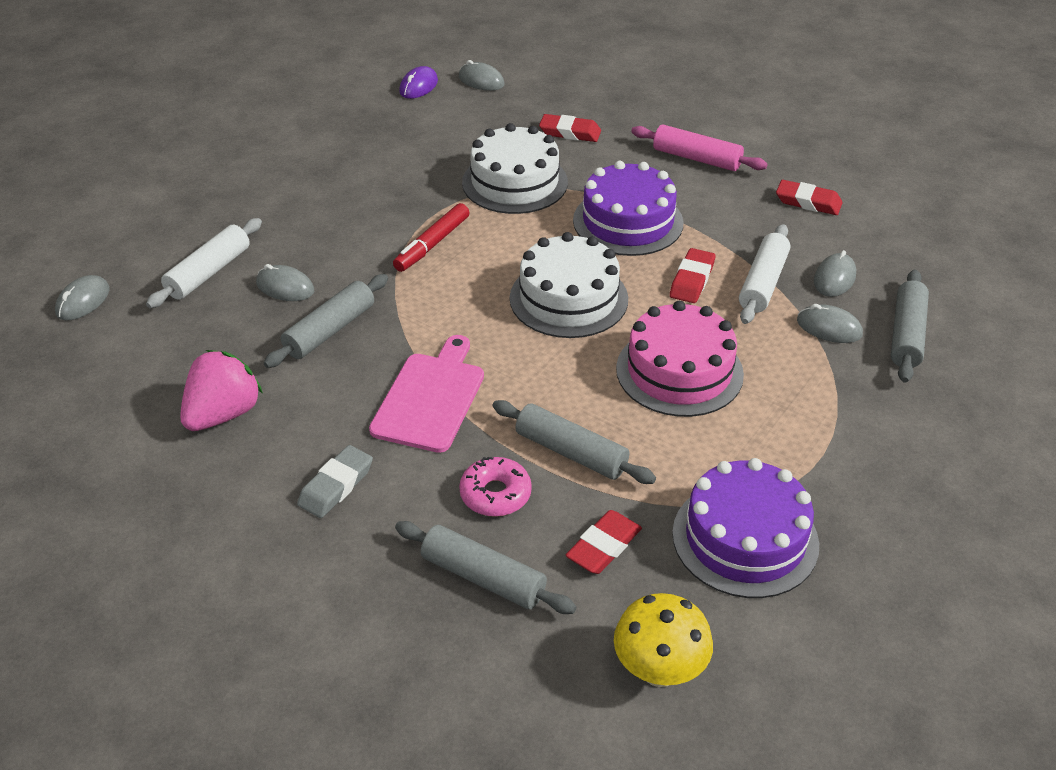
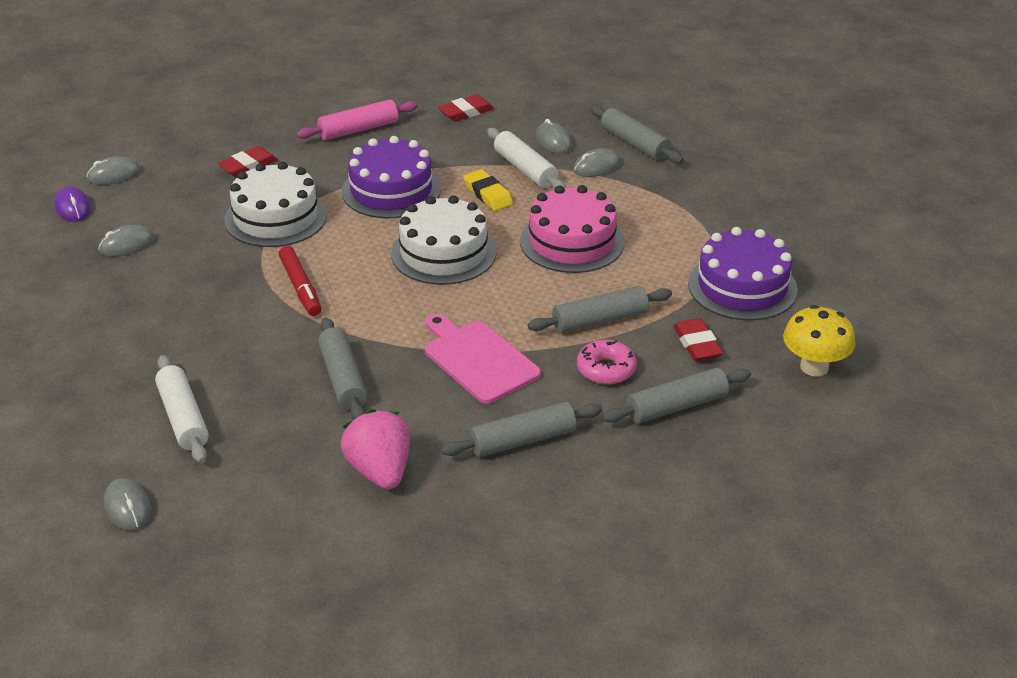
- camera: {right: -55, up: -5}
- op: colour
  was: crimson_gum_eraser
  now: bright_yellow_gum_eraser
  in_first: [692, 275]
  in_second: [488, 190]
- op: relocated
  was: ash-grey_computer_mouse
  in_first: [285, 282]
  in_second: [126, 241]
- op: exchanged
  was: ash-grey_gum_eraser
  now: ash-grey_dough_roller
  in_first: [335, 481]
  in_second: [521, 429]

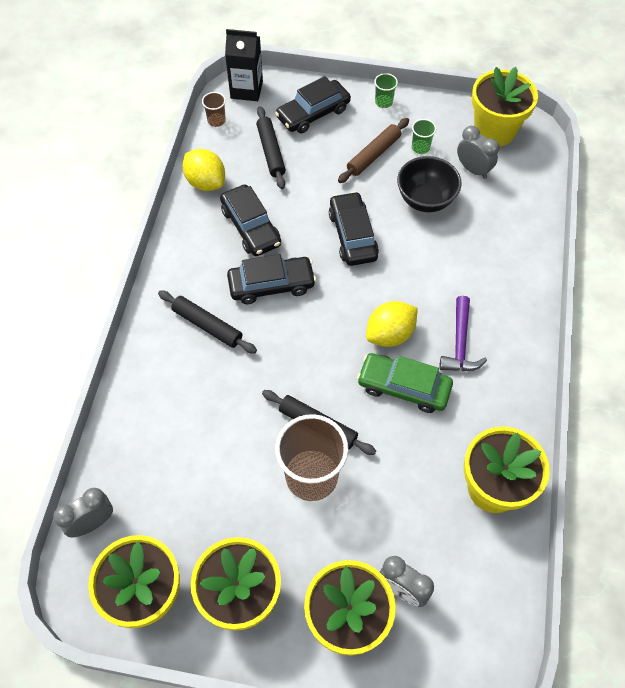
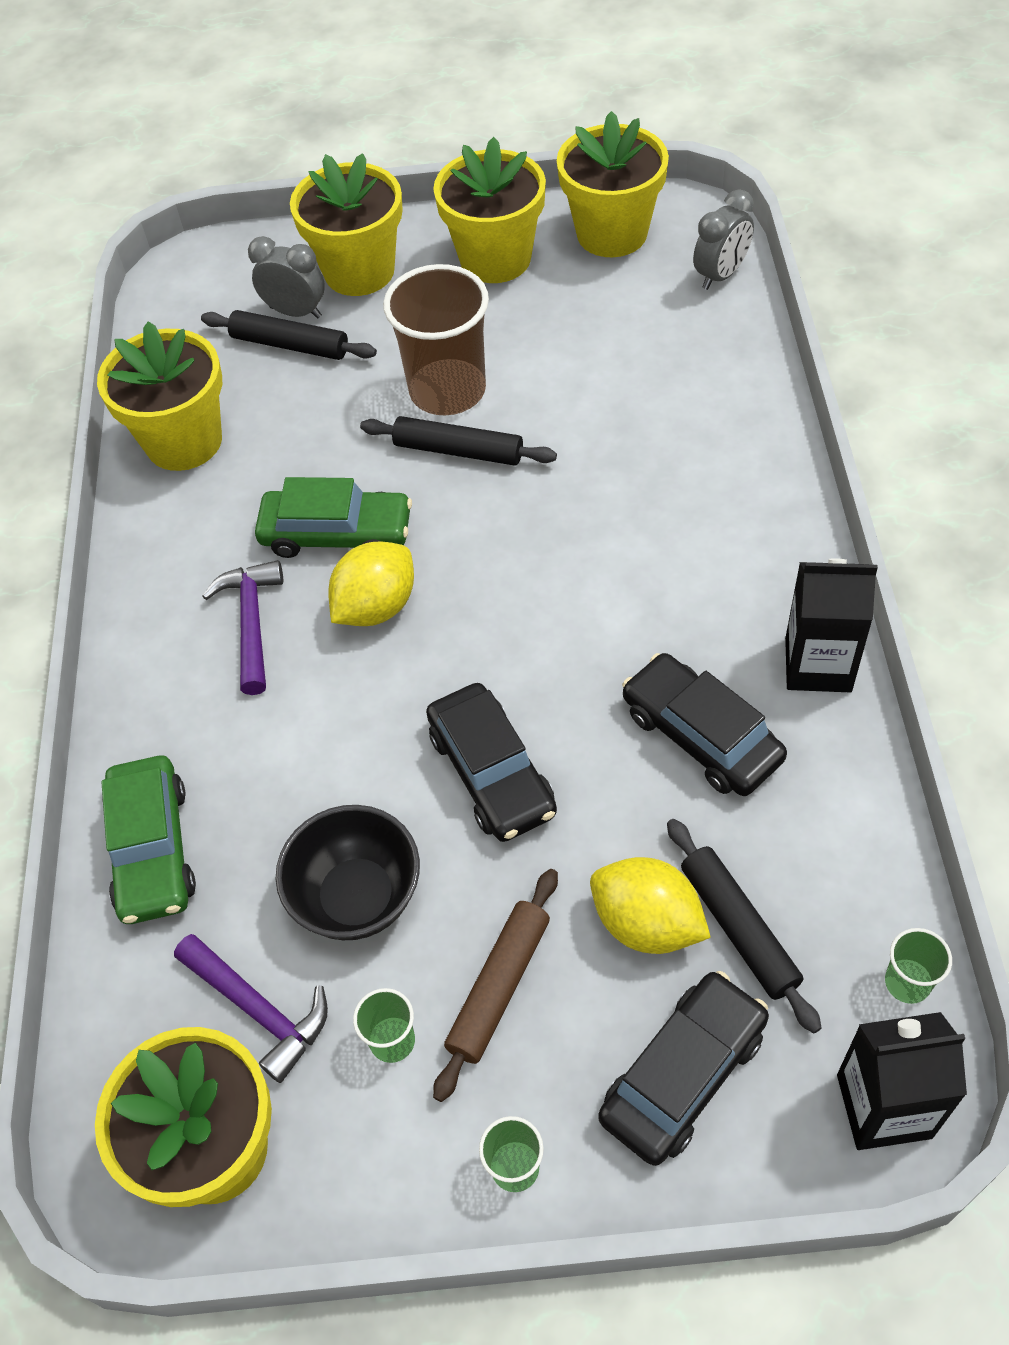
- camera: {right: 170, up: -5}
- op: colour
  was: dark_brown_beaker
  now: leaf-green_beaker
  in_first: [214, 109]
  in_second: [918, 966]
- op: exchanged
  was: ash-grey_bedside_clock
  now: violet_hammer
  in_first: [478, 152]
  in_second: [251, 1008]
- op: relocated
  was: bright_yellow_lemon
  in_first: [204, 170]
  in_second: [650, 905]
- op: missing
  was: jet-black_car
  in_first: [271, 279]
- op: relocated
  was: jet-black_dough_roller
  in_first: [207, 322]
  in_second: [289, 335]
- op: appeared
  now: jet-black_carton
  in_second: [831, 625]
- op: appeared
  now: leaf-green_car
  in_second: [148, 840]

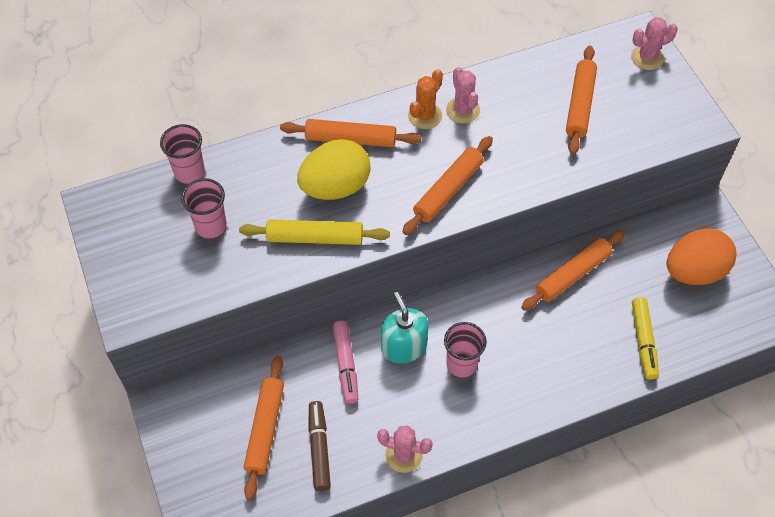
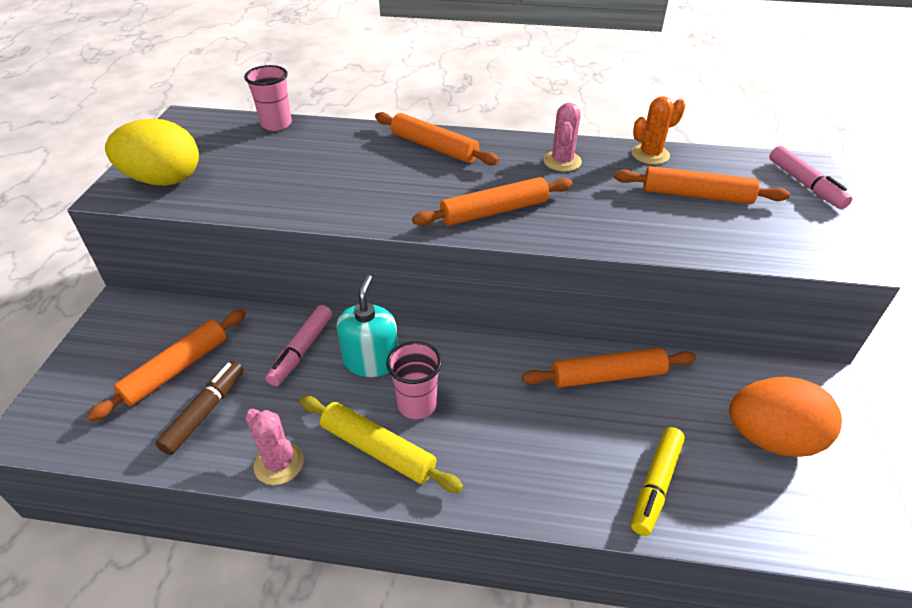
- camera: {right: 30, up: -15}
- op: exchanged
  was: rosy_saguaro_cactus
  now: rosy_marker
  in_first: [654, 43]
  in_second: [810, 177]
- op: spun
  was: orange-coloured_dough_roller
  in_first: [581, 100]
  in_second: [702, 185]
  clockwise: 60
- op: relocated
  was: orange-coloured_saguaro_cactus
  in_first: [425, 99]
  in_second: [658, 130]
- op: relocated
  was: bright_yellow_egg
  in_first: [334, 169]
  in_second: [152, 152]
- op: missing
  was: rosy_beaker
  in_first: [204, 208]
- op: relocated
  was: bright_yellow_dough_roller
  in_first: [314, 232]
  in_second: [381, 444]

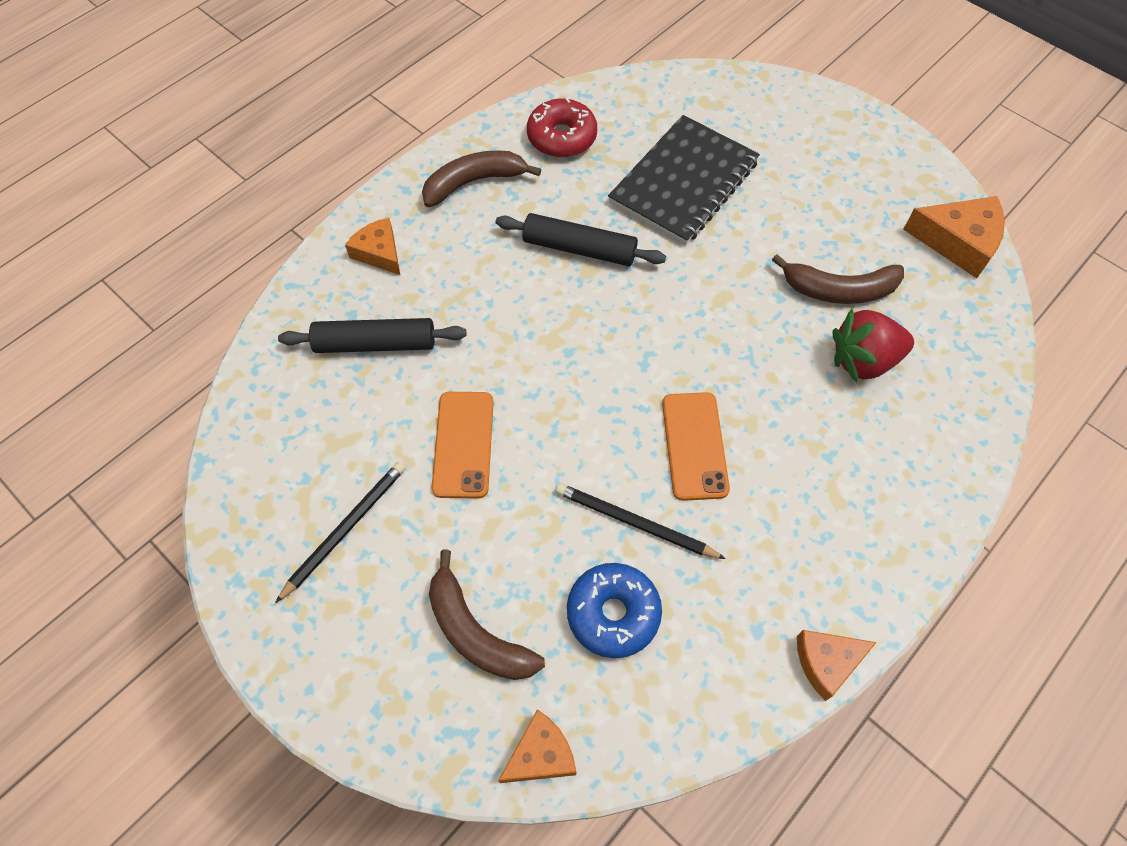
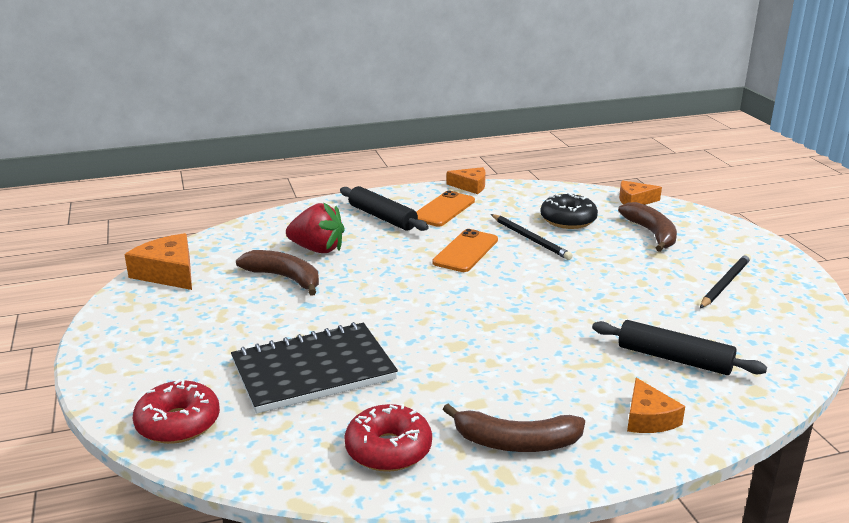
- camera: {right: -150, up: -35}
- op: relocated
  was: jet-black_dough_roller
  in_first: [581, 239]
  in_second: [384, 208]
- op: relocated
  was: orange-coloured_mobile_phone
  in_first: [462, 445]
  in_second: [445, 209]
- op: spun
  was: jet-black_pencil
  in_first: [340, 532]
  in_second: [725, 281]
  clockwise: 150
- op: colour
  was: cobalt_donut
  now: jet-black_donut
  in_first: [614, 610]
  in_second: [569, 211]
- op: appeared
  now: crimson_donut
  in_second: [176, 411]

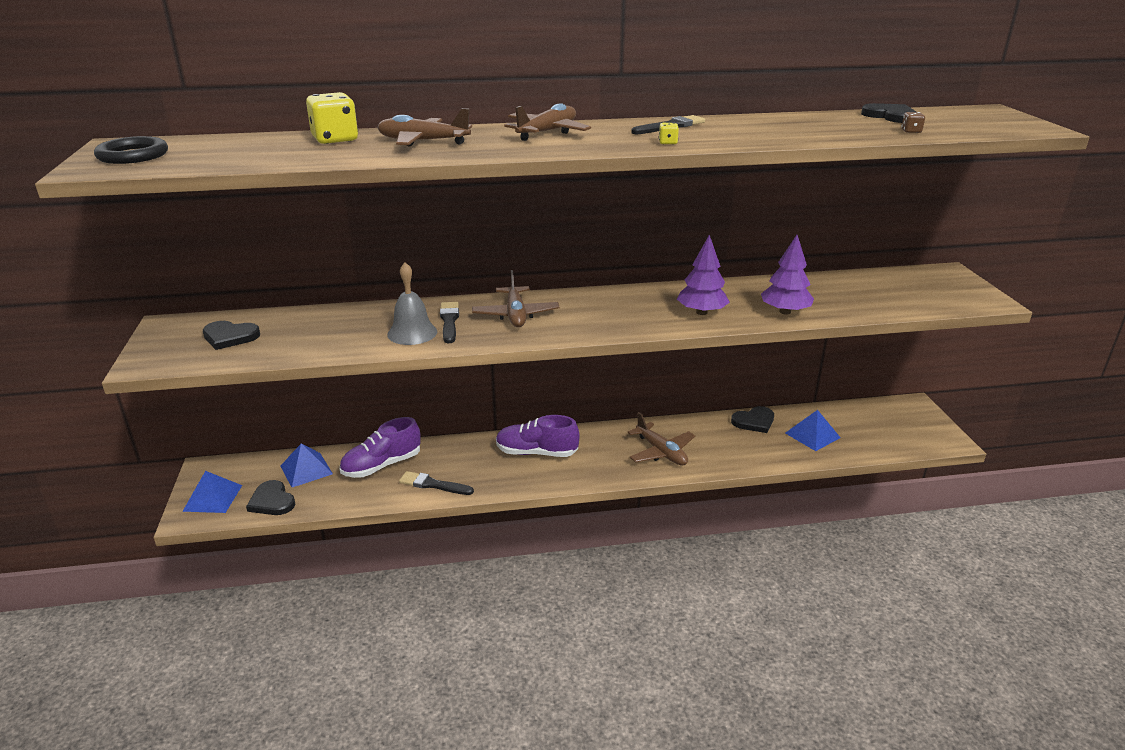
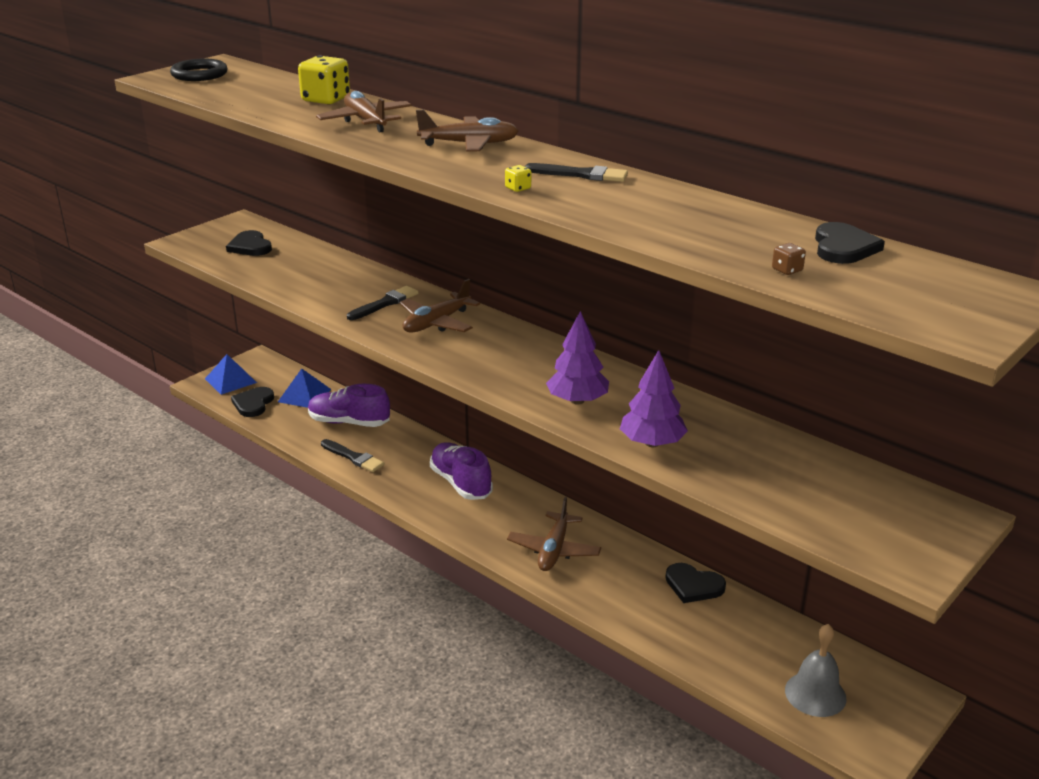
- camera: {right: 50, up: 0}
- op: relocated
  was: ash-grey_school_bell
  in_first: [412, 303]
  in_second: [815, 670]
- op: missing
  was: cobalt_pyramid_shape
  in_first: [813, 430]
- op: spun
  was: jet-black_brush
  in_first: [436, 483]
  in_second: [352, 455]
  clockwise: 150

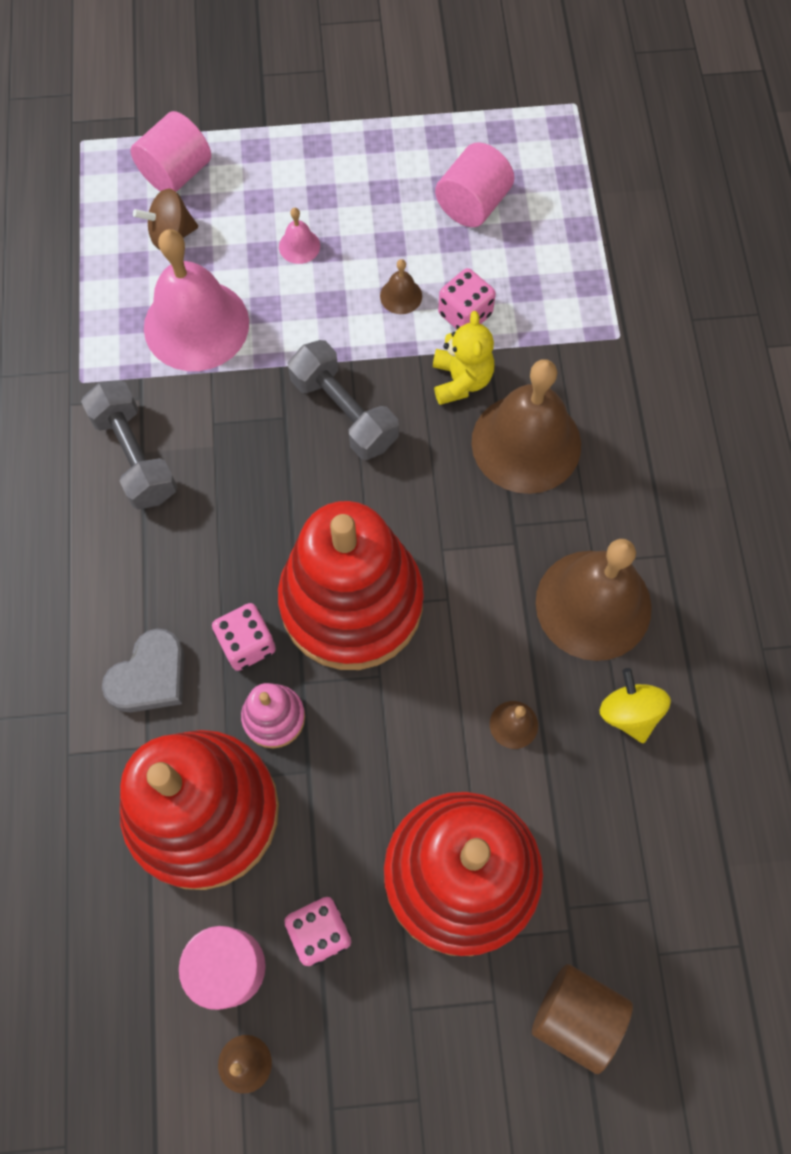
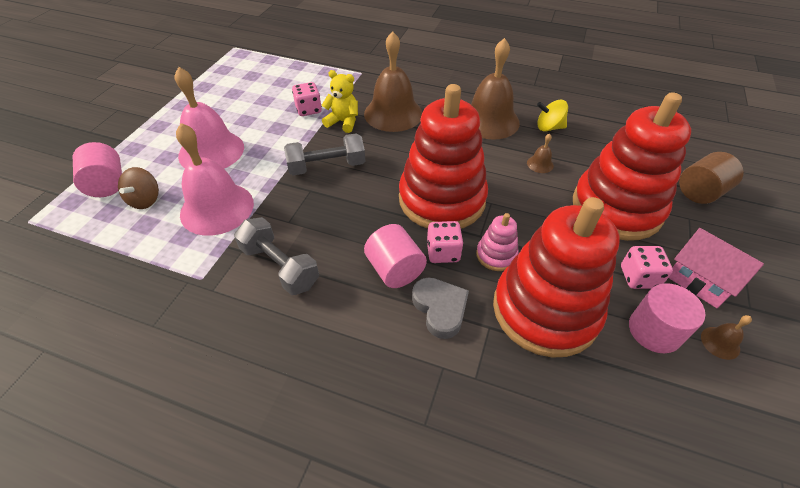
- camera: {right: -65, up: -20}
- op: relocated
  was: rosy_cylinder
  in_first: [474, 184]
  in_second: [395, 256]
- op: size
  was: rosy_school_bell
  in_first: [299, 236]
  in_second: [209, 117]
  ratio: 2.47
- op: missing
  was: dark_brown_school_bell
  in_first: [401, 286]
- op: spun
  was: ash-grey_free_weight
  in_first: [129, 444]
  in_second: [276, 256]
  clockwise: 45
- op: appeared
  now: rosy_house
  in_second: [716, 268]

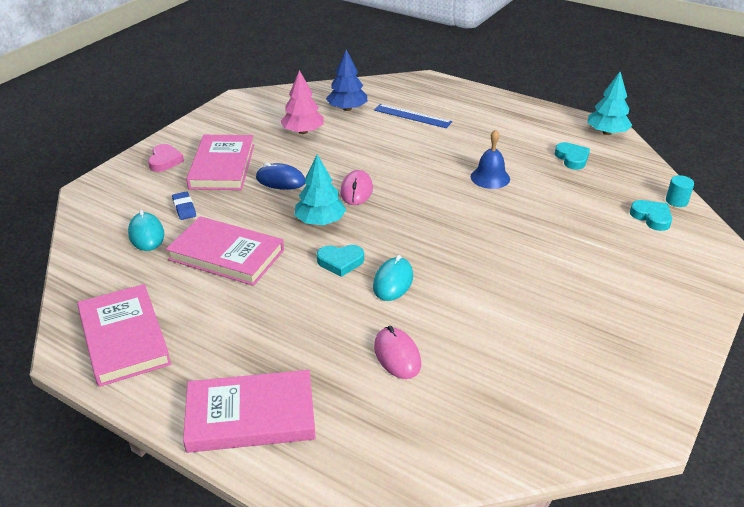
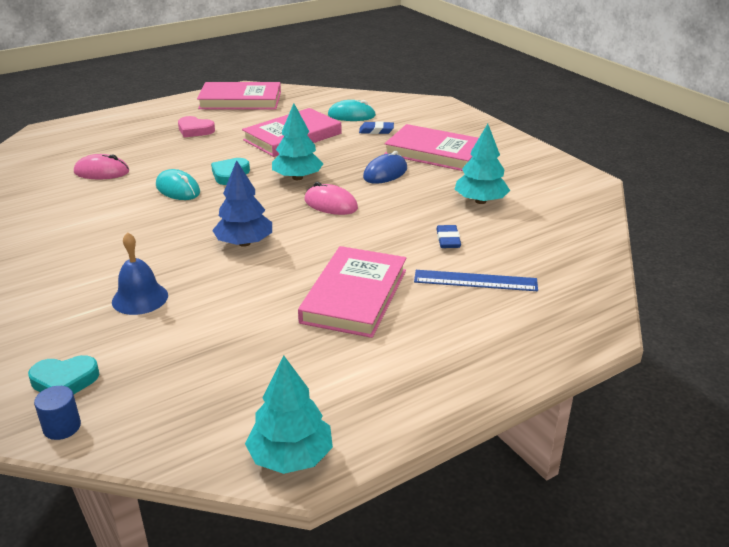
- camera: {right: 115, up: -5}
- op: relocated
  was: cobalt_toy_tree
  in_first: [346, 80]
  in_second: [242, 203]
- op: colour
  was: rosy_toy_tree
  now: teal_toy_tree
  in_first: [302, 102]
  in_second: [482, 164]
- op: spun
  was: cobalt_measuring_stick
  in_first: [413, 116]
  in_second: [476, 280]
  clockwise: 45
- op: relocated
  was: cobalt_school_bell
  in_first: [490, 159]
  in_second: [140, 273]
- op: missing
  was: teal_heart
  in_first: [572, 156]
- op: relocated
  was: rosy_heart
  in_first: [166, 158]
  in_second: [196, 126]
- op: colour
  was: teal_cylinder
  now: cobalt_cylinder
  in_first: [680, 191]
  in_second: [57, 413]
- op: relocated
  was: rosy_hardcover
  in_first: [249, 411]
  in_second: [352, 292]
- op: appeared
  now: cobalt_gum_eraser
  in_second: [448, 236]

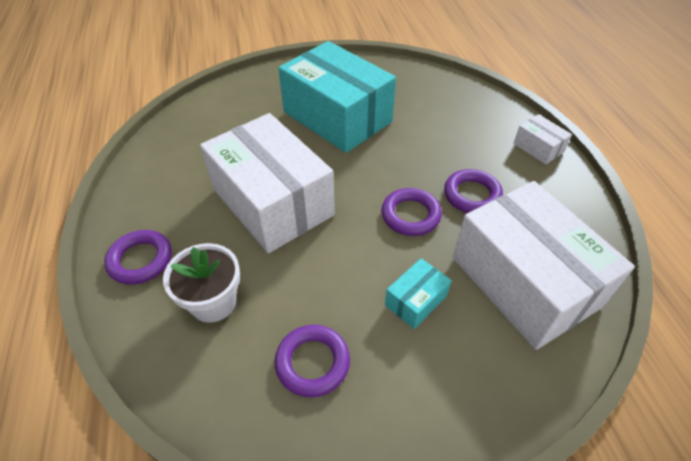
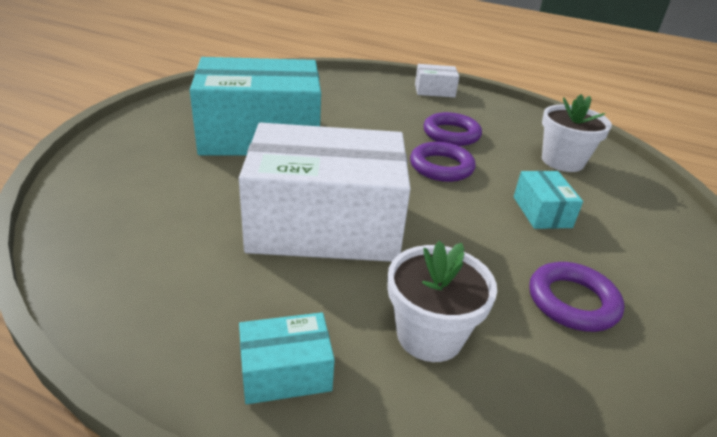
- camera: {right: -55, up: -15}
- op: exchanged
  was: pure_white_package
  now: pure_white_plant_pot
  in_first: [544, 265]
  in_second: [577, 133]
- op: exchanged
  was: violet_ring
  now: teal_package
  in_first: [138, 257]
  in_second: [287, 358]

